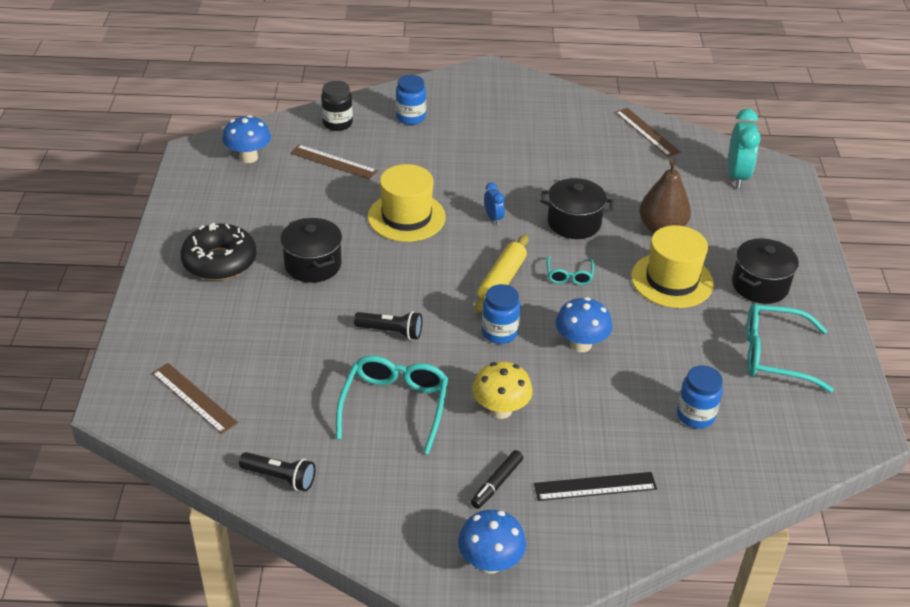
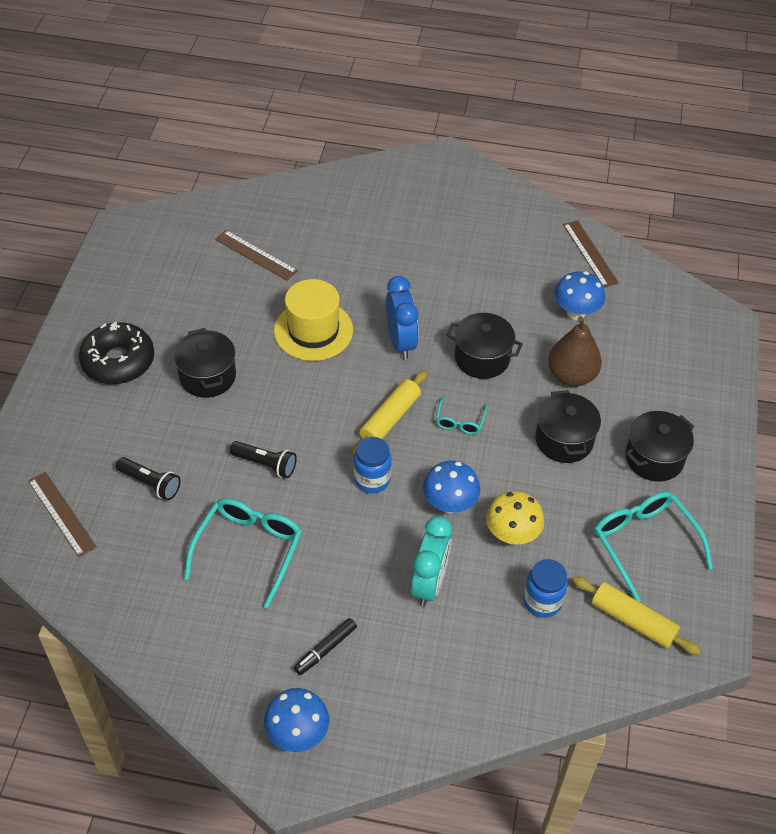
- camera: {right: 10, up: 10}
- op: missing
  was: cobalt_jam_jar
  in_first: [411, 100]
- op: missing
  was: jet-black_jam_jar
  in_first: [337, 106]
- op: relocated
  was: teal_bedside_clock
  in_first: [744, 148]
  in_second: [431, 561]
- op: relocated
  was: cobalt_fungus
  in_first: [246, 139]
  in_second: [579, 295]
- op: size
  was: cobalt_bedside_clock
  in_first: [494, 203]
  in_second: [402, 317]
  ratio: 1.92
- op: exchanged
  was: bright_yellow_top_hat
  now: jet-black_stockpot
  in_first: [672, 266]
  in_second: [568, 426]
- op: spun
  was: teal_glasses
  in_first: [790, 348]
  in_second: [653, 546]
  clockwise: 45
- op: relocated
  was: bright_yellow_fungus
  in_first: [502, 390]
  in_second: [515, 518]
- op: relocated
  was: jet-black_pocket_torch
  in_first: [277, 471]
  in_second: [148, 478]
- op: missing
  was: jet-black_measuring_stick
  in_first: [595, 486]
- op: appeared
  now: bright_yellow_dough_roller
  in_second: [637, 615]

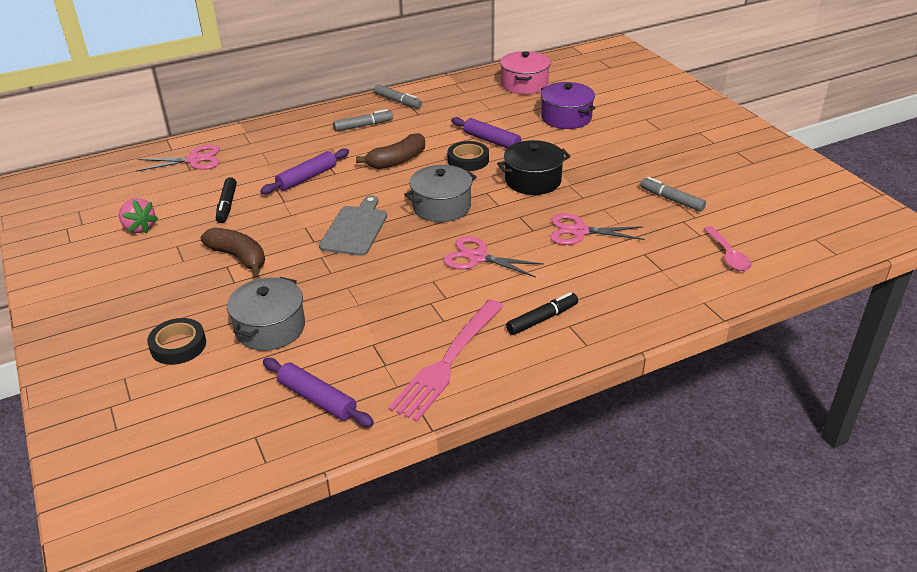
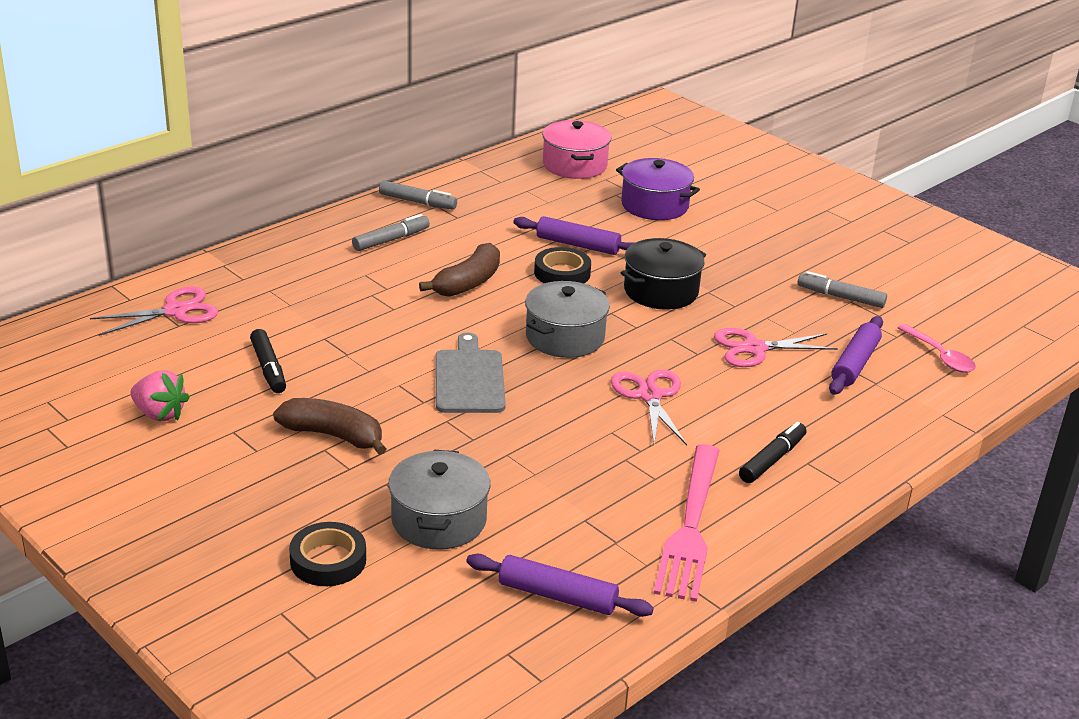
- camera: {right: -20, up: -5}
- op: relocated
  was: violet_dough_roller
  in_first: [304, 171]
  in_second: [856, 355]
- op: spun
  was: rosy_shears
  in_first: [494, 257]
  in_second: [649, 407]
  clockwise: 75

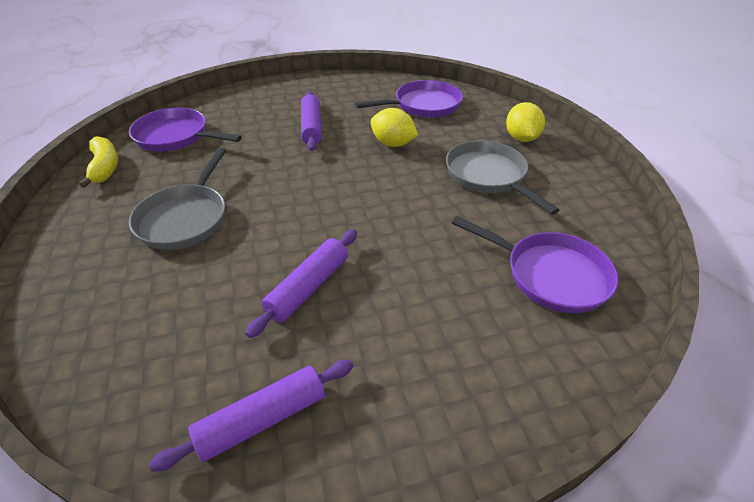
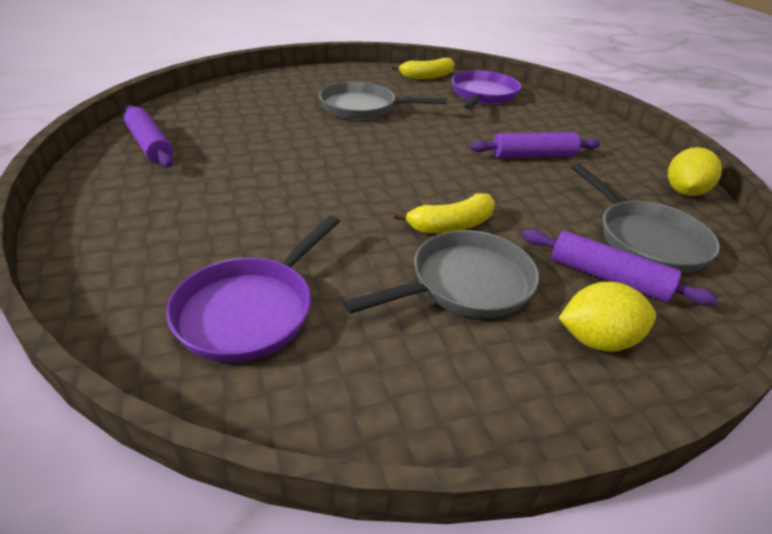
- camera: {right: 85, up: -5}
- op: colour
  was: violet_frying_pan
  now: ash-grey_frying_pan
  in_first: [409, 99]
  in_second: [645, 218]
- op: relocated
  was: bright_yellow_lemon
  in_first: [394, 127]
  in_second: [695, 171]
- op: relocated
  was: violet_dough_roller
  in_first: [301, 283]
  in_second: [620, 267]
- op: appeared
  now: bright_yellow_banana_fruit
  in_second: [444, 213]

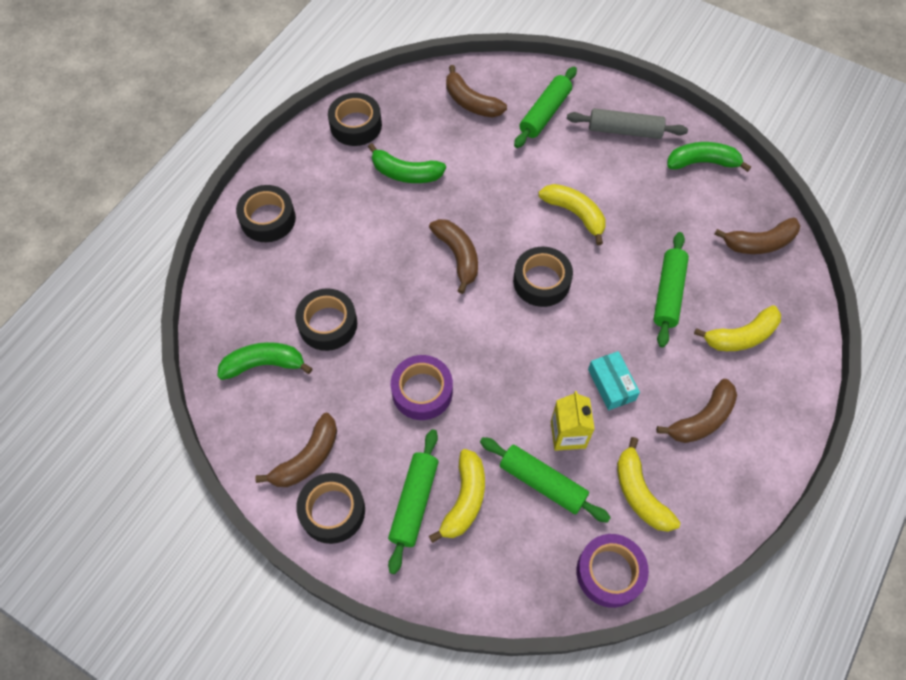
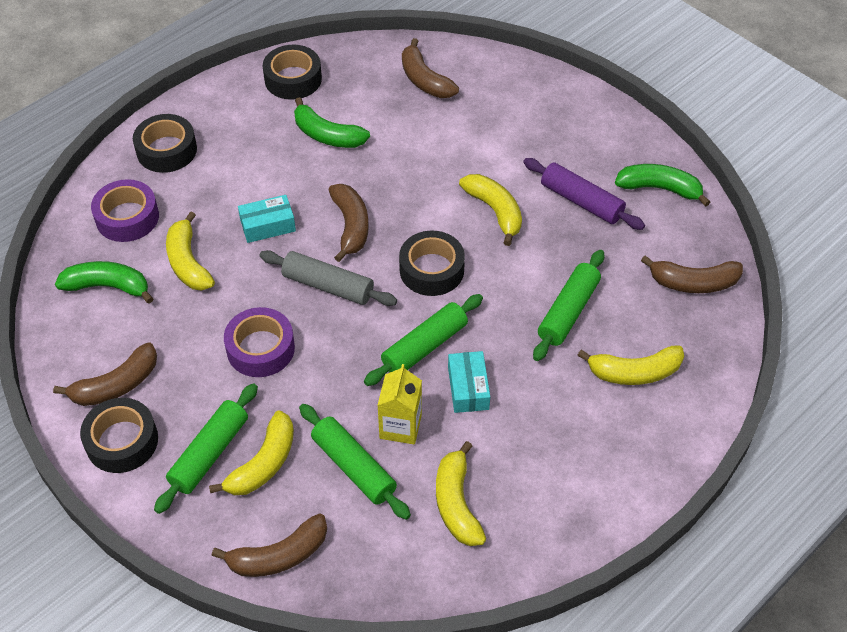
- camera: {right: 15, up: -10}
- op: relocated
  was: leaf-green_dough_roller
  in_first: [545, 107]
  in_second: [423, 340]
- op: relocated
  was: ash-grey_dough_roller
  in_first: [627, 123]
  in_second: [328, 278]
- op: exchanged
  was: jet-black_tape
  now: bright_yellow_banana_fruit
  in_first: [326, 319]
  in_second: [190, 251]
- op: relocated
  was: dark_brown_banana_fruit
  in_first: [696, 411]
  in_second: [269, 545]
- op: relocated
  was: violet_tape
  in_first: [612, 571]
  in_second: [125, 210]
- op: appeared
  now: violet_dough_roller
  in_second: [584, 194]
- op: appeared
  now: teal_package
  in_second: [267, 219]

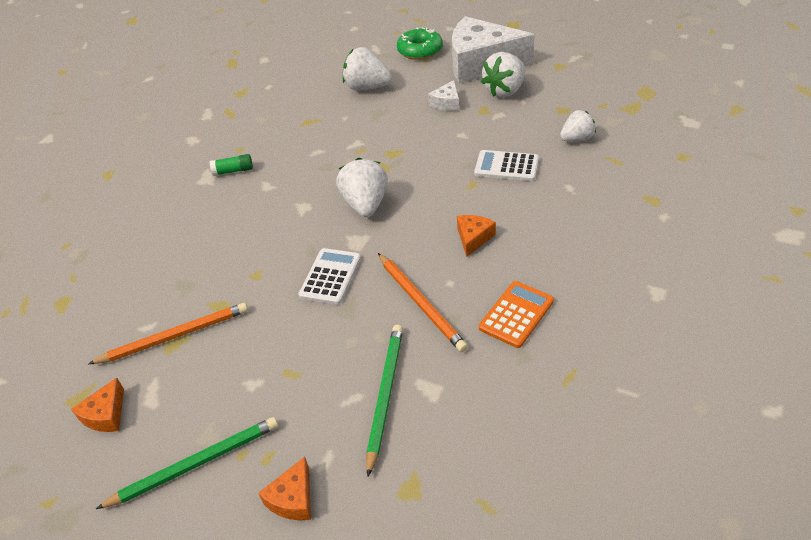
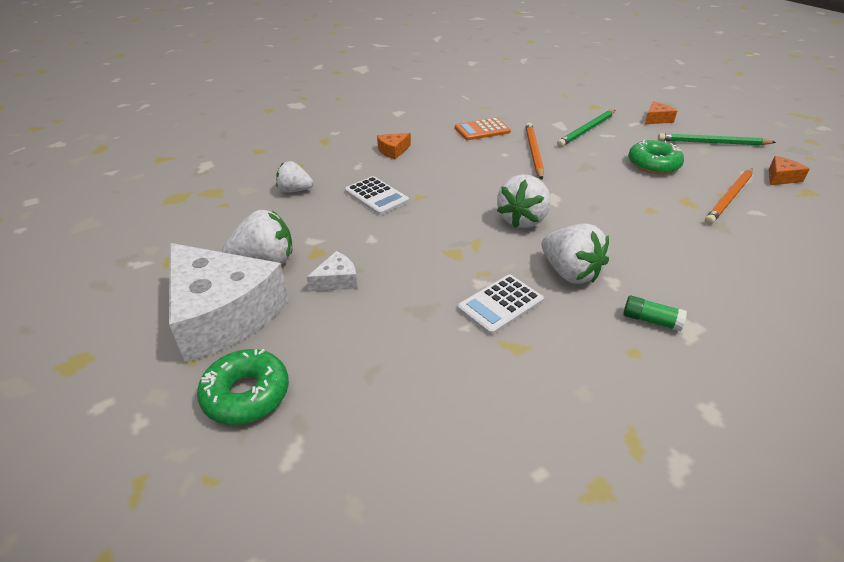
- camera: {right: -150, up: -5}
- op: relocated
  was: pure_white_berry
  in_first: [367, 68]
  in_second: [575, 253]
- op: relocated
  was: orange-coloured_cheese_wedge
  in_first: [476, 236]
  in_second: [394, 146]
- op: relocated
  was: pure_white_pocket_calculator
  in_first: [329, 276]
  in_second: [500, 305]
- op: spun
  was: orange-coloured_pencil
  in_first: [168, 333]
  in_second: [729, 196]
  clockwise: -60
- op: appeared
  now: leaf-green_donut
  in_second: [656, 157]

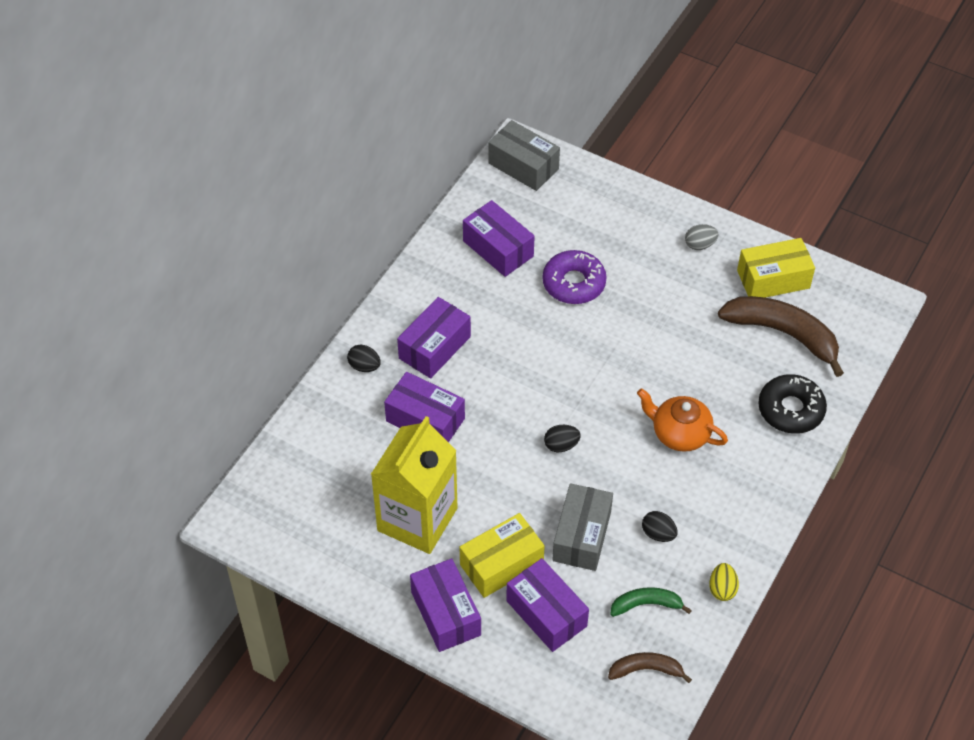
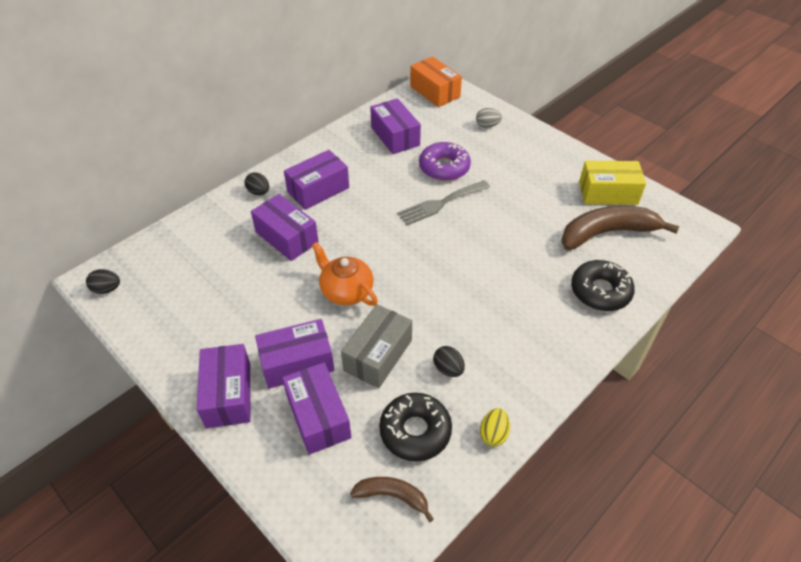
- camera: {right: 15, up: -5}
- op: colour
  was: ash-grey_package
  now: orange-coloured_package
  in_first: [524, 155]
  in_second: [436, 81]
- op: relocated
  was: ash-grey_egg
  in_first: [701, 237]
  in_second: [489, 118]
- op: spun
  was: dark_brown_banana_fruit
  in_first: [781, 336]
  in_second: [620, 228]
  clockwise: -60
- op: relocated
  was: orange-coloured_china_teapot
  in_first: [682, 420]
  in_second: [345, 274]
- op: missing
  was: bright_yellow_carton
  in_first: [414, 485]
- op: relocated
  was: jet-black_egg
  in_first: [562, 438]
  in_second: [103, 281]
- op: colour
  was: bright_yellow_package
  now: violet_package
  in_first: [502, 555]
  in_second: [294, 354]
- op: exchanged
  was: leaf-green_banana_fruit
  now: jet-black_donut
  in_first: [651, 602]
  in_second: [415, 427]
- op: appeared
  now: ash-grey_dinner_fork
  in_second: [443, 202]

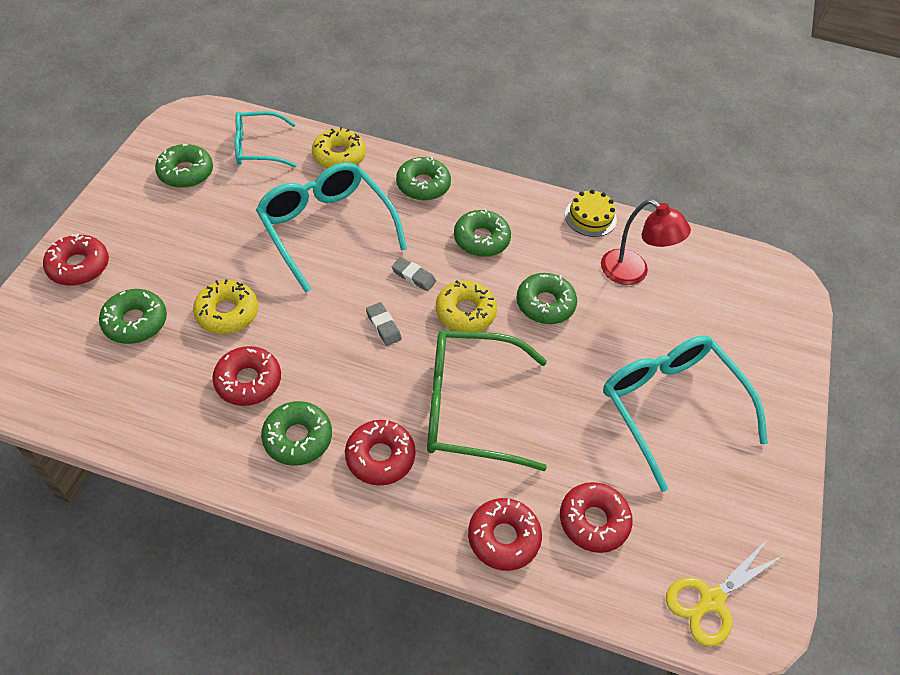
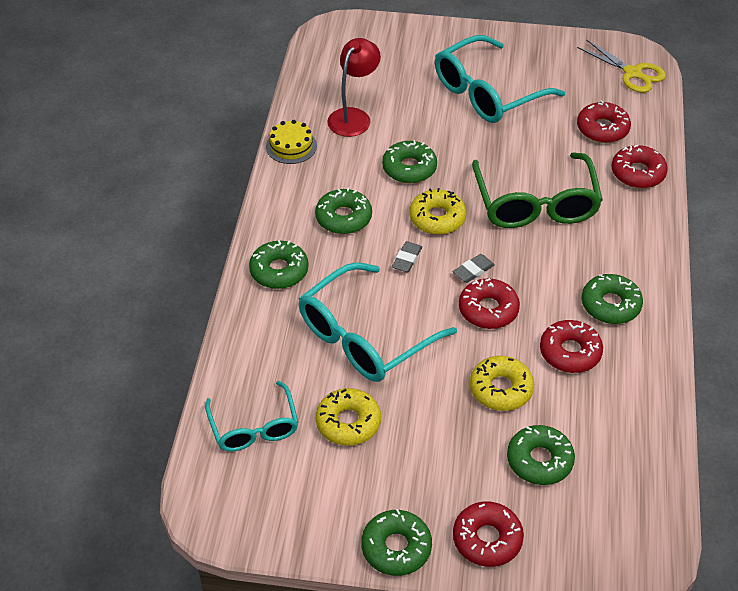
- camera: {right: -95, up: -5}
- op: relocated
  was: bright_yellow_donut
  in_first: [339, 147]
  in_second: [348, 417]
- op: relocated
  was: leaf-green_donut
  in_first: [184, 166]
  in_second: [396, 542]
- op: relocated
  was: crimson_donut
  in_first: [380, 453]
  in_second: [489, 303]

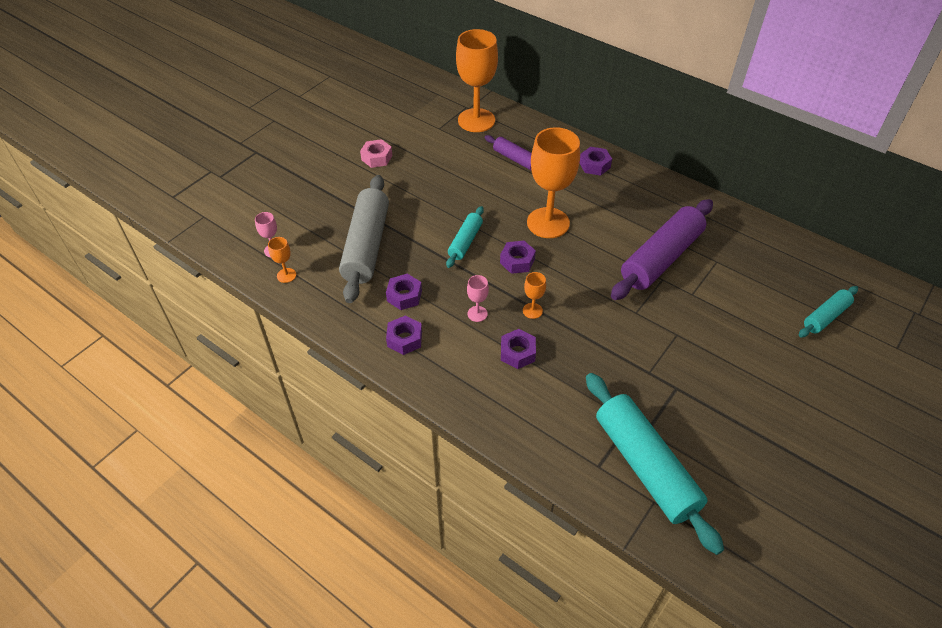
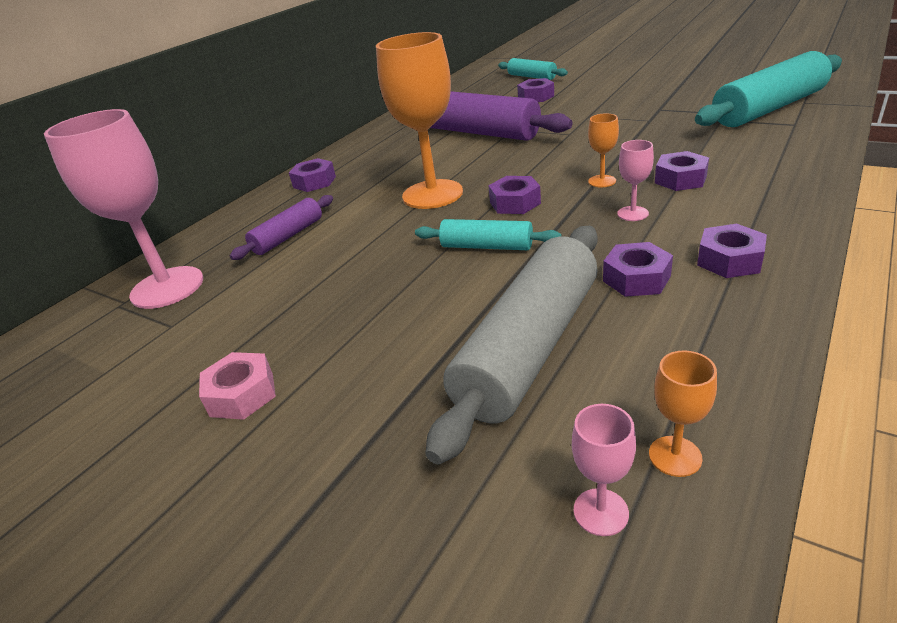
- camera: {right: -90, up: -15}
- op: colour
  was: orange-coloured_chalice
  now: rosy_chalice
  in_first: [477, 80]
  in_second: [123, 209]
- op: spun
  was: ash-grey_dough_roller
  in_first: [364, 239]
  in_second: [511, 345]
  clockwise: -60
- op: appeared
  now: violet_nut
  in_second: [535, 90]

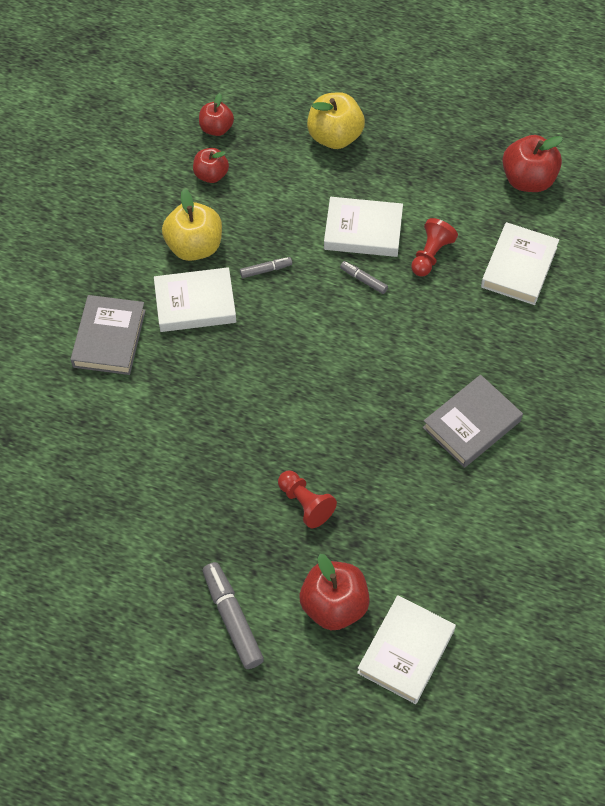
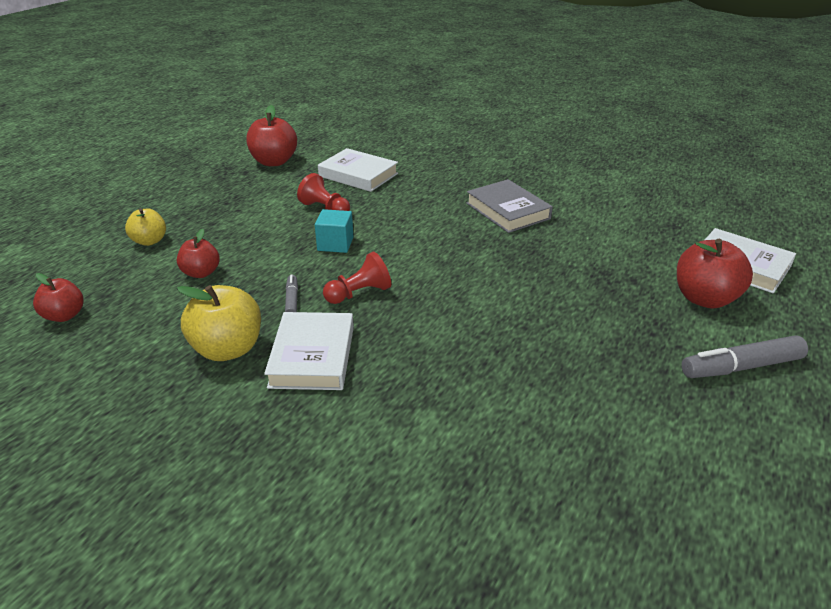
- camera: {right: -80, up: -25}
- op: size
  was: bright_yellow_apple
  in_first: [336, 120]
  in_second: [145, 227]
  ratio: 0.62
- op: relocated
  was: crimson_apple
  in_first: [211, 165]
  in_second: [198, 253]
- op: missing
  was: pure_white_hardcover
  in_first: [363, 227]
- op: exchanged
  was: ash-grey_marker
  now: teal_cube
  in_first: [364, 277]
  in_second: [334, 231]
- op: missing
  was: ash-grey_hardcover
  in_first: [108, 335]
- op: relocated
  was: crimson_game_pawn
  in_first: [307, 499]
  in_second: [357, 278]

